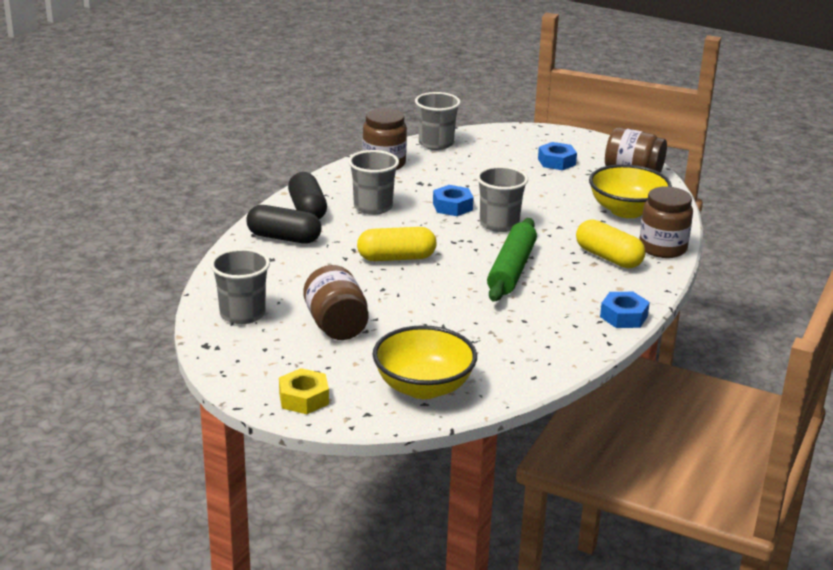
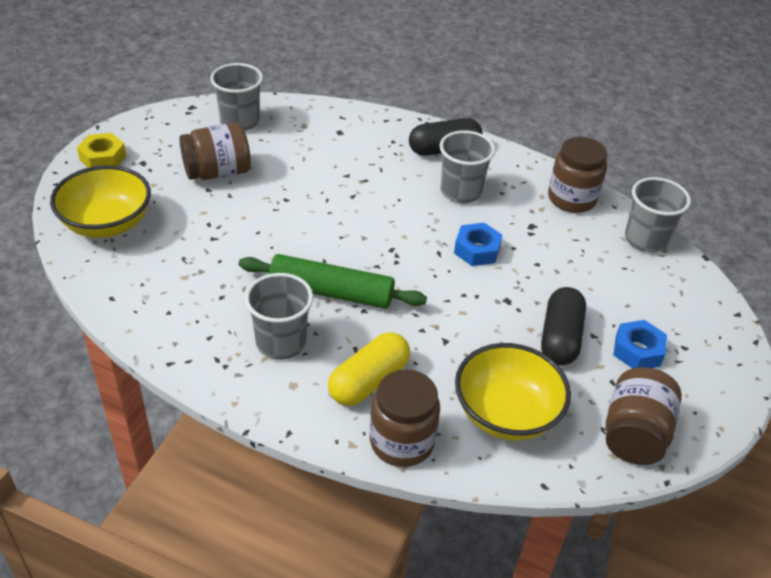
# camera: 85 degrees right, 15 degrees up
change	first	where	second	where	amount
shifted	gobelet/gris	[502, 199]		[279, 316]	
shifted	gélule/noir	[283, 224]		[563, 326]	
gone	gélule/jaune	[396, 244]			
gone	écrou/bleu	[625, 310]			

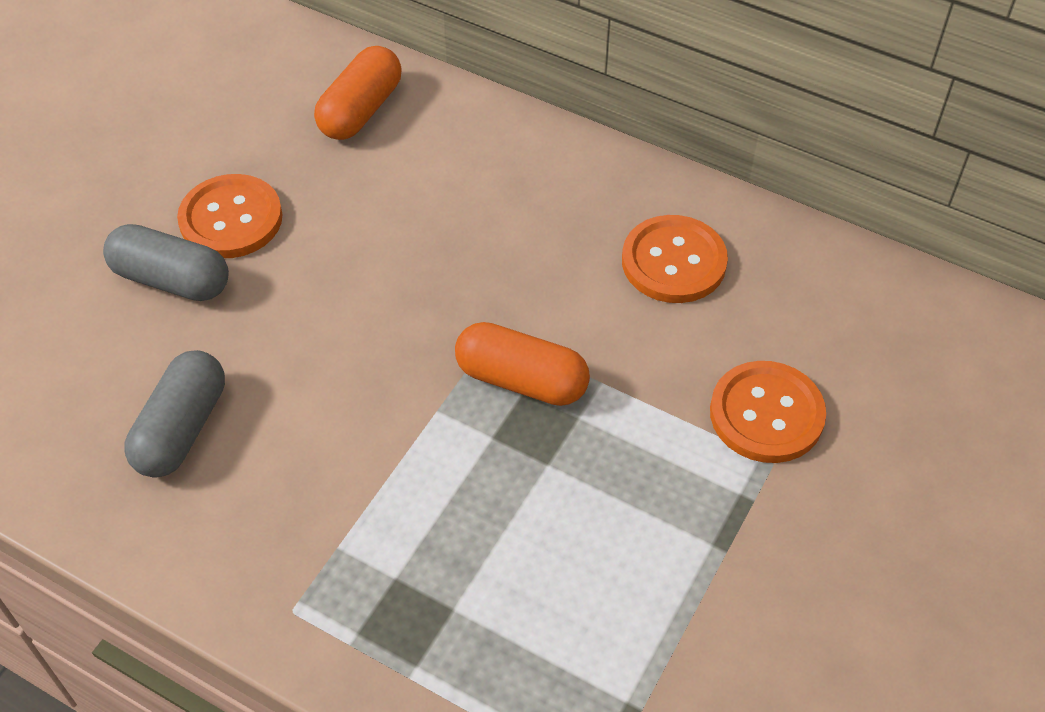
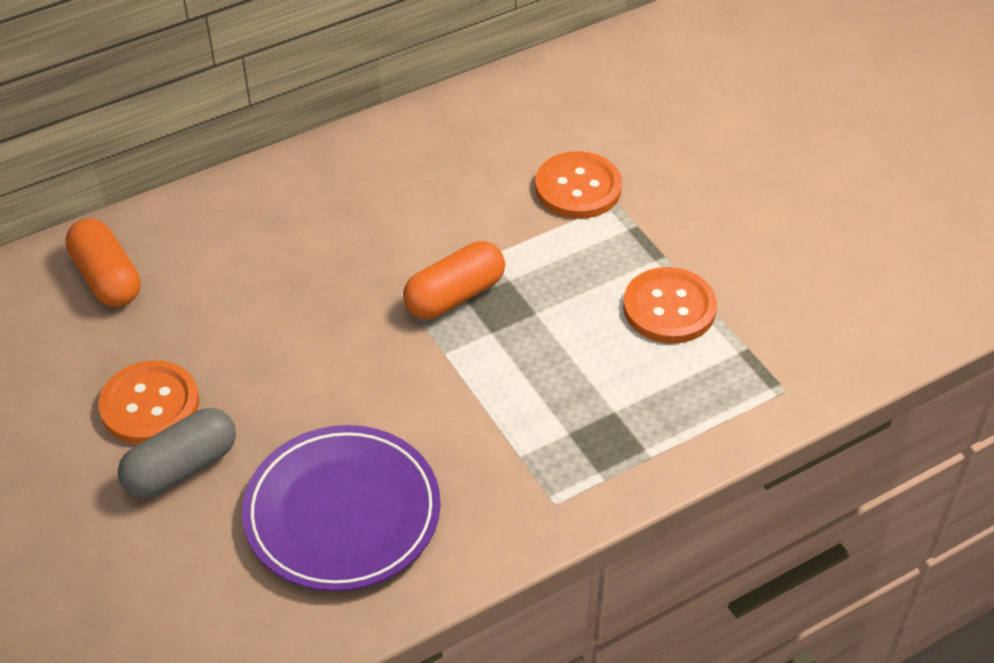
# camera: 60 degrees left, 5 degrees down
change	first	where	second	where	amount
shifted	bouton/orange	[675, 259]		[670, 305]	
swapped	gélule/gris	[174, 414]	assiette/violet	[341, 508]	

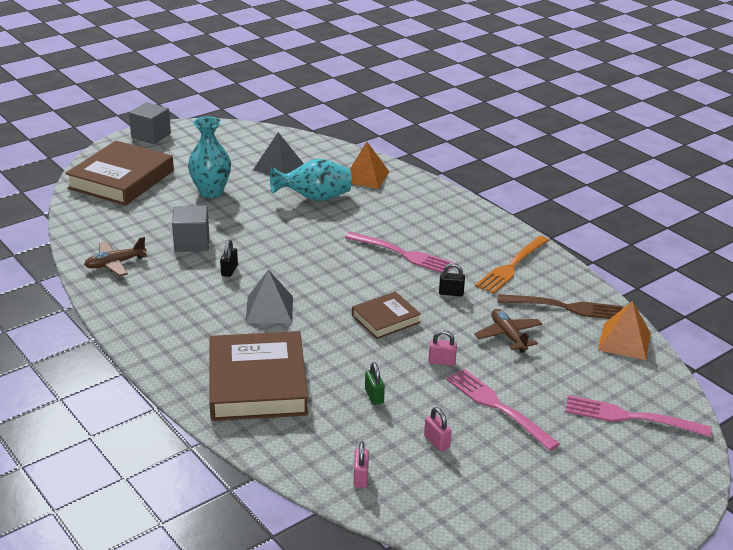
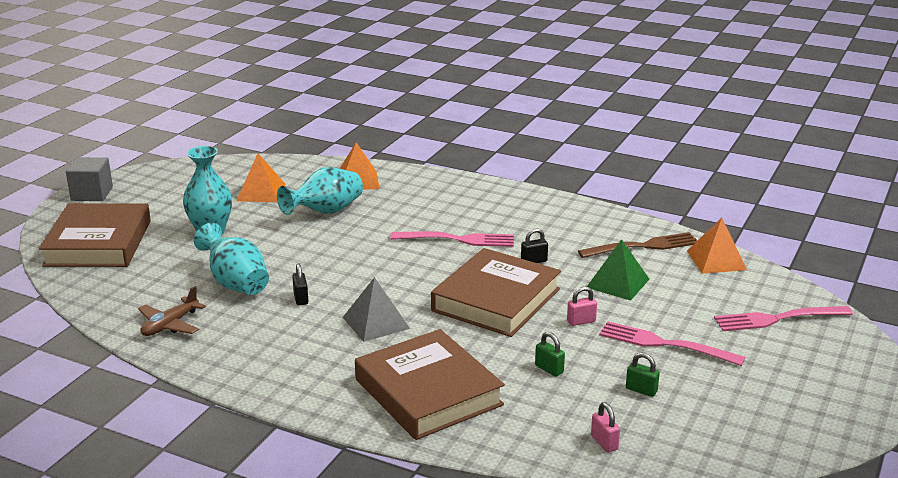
# camera: 25 degrees left, 5 degrees down
change	first	where	second	where	amount
repainted	pyramide/gris	[278, 153]	pyramide/orange	[261, 177]	
swapped	cube/gris	[190, 229]	vase/turquoise	[231, 259]	
gone	fourchette/orange	[512, 265]			
scaled	livre/marron	[386, 315]		[496, 292]	x1.85
swapped	avion/marron	[508, 331]	pyramide/vert	[618, 270]	
repainted	cadenas/rose	[438, 429]	cadenas/vert	[643, 374]	

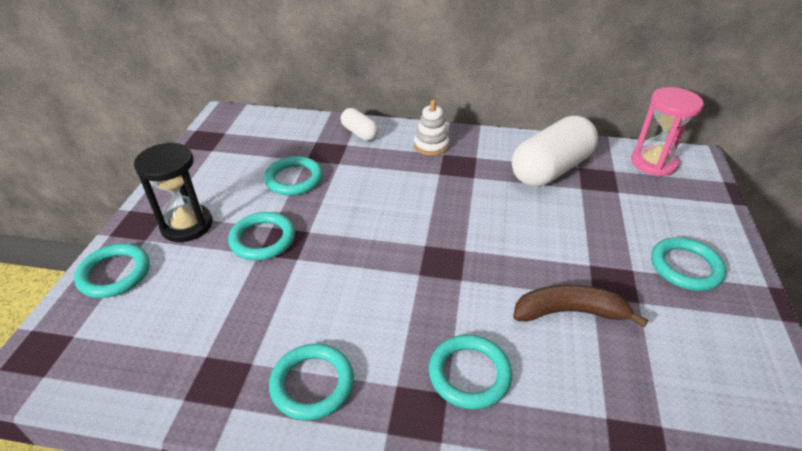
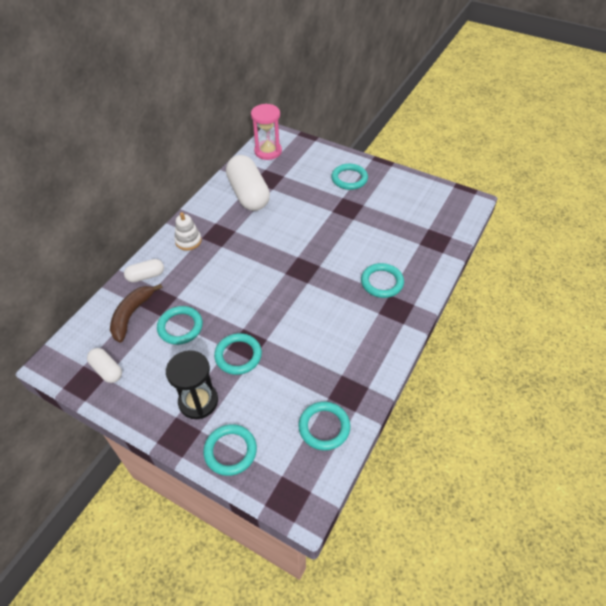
# camera: 70 degrees left, 10 degrees up
change	first	where	second	where	amount
shifted	banane/marron	[580, 305]		[136, 313]	
shifted	anneau/turquoise	[311, 382]		[325, 426]	
new			gélule/blanc	[104, 365]	

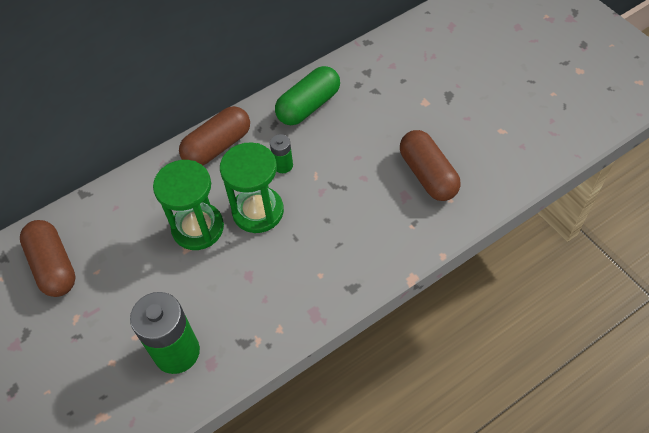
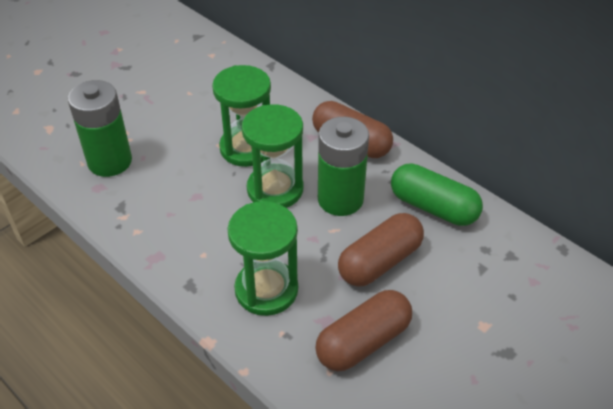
# camera: 75 degrees right, 10 degrees down
change	first	where	second	where	amount
scaled	pile/vert	[281, 153]		[343, 166]	x2.04
shifted	gélule/marron	[48, 258]		[381, 249]	
new			sablier/vert	[262, 258]	

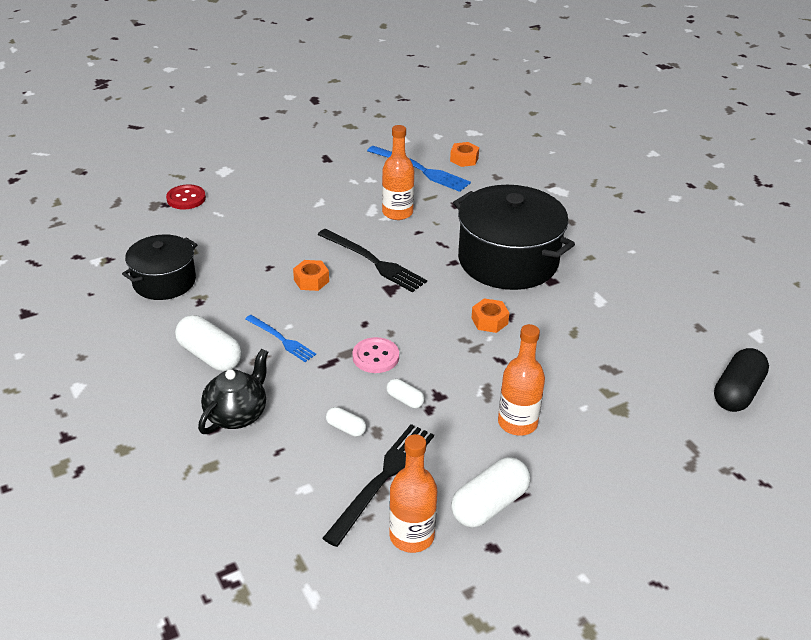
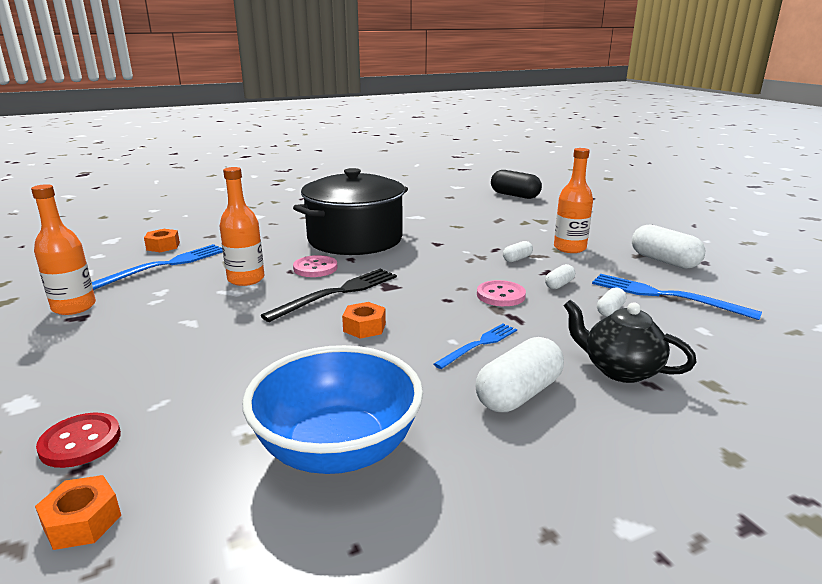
# camera: 85 degrees left, 15 degrees down
change	first	where	second	where	amount
swapped	marmite/noir	[160, 267]	bol/bleu	[332, 409]	
shifted	écrou/orange	[490, 315]		[78, 512]	
repainted	fourchette/noir	[378, 485]	fourchette/bleu	[677, 297]	
shifted	bouteille/orange	[413, 493]		[63, 249]	
new			gélule/blanc	[518, 251]	
new			bouton/rose	[315, 266]	

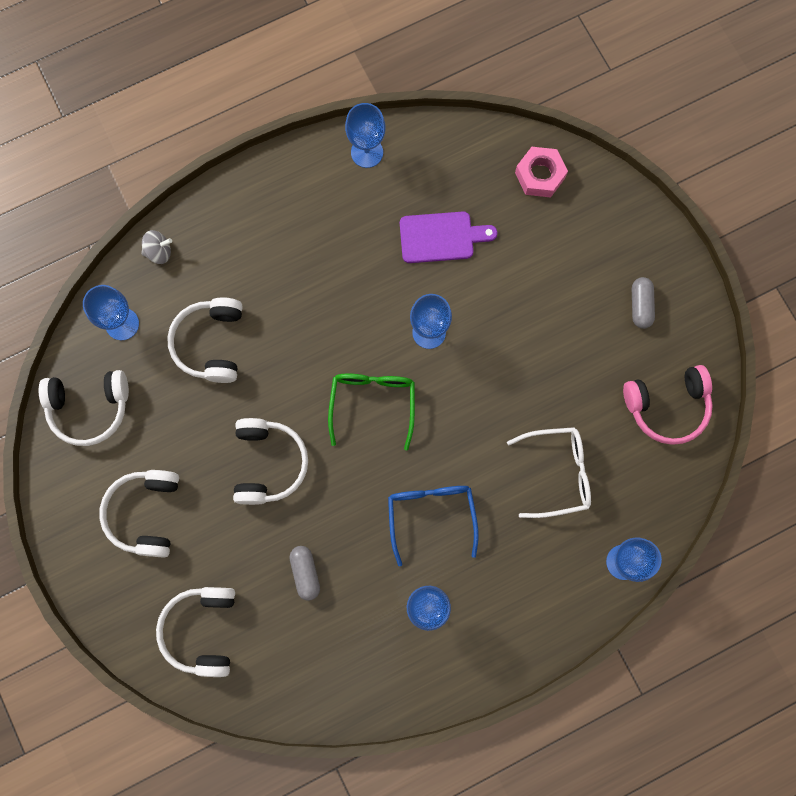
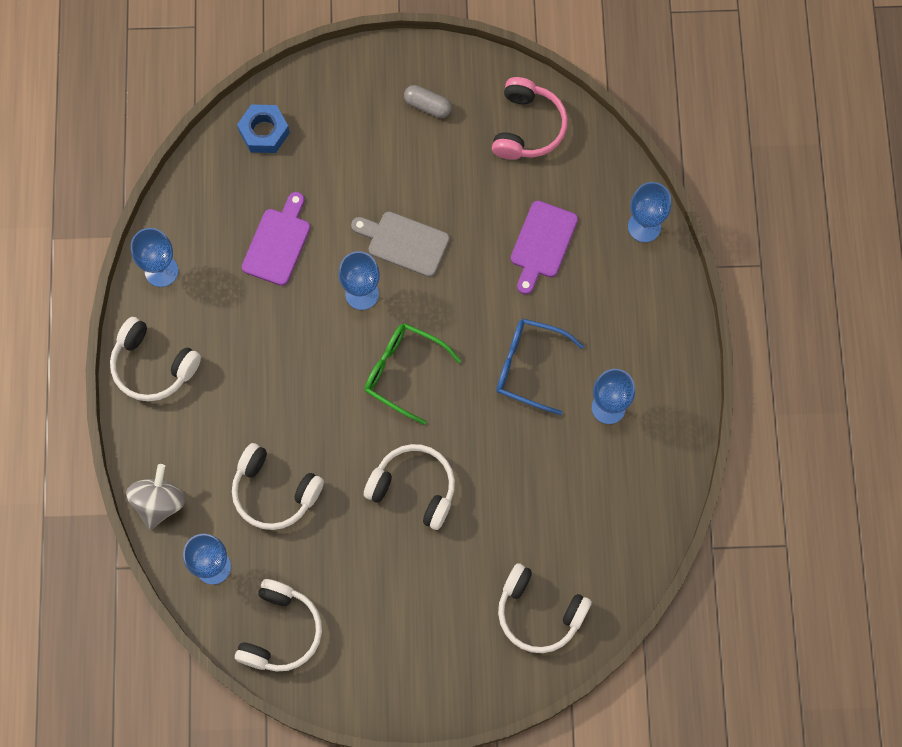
# camera: 65 degrees left, 5 degrees down
change	first	where	second	where	amount
repainted	écrou/rose	[541, 172]	écrou/bleu	[263, 128]	
scaled	toupie/gris	[156, 247]		[155, 497]	x1.59
swapped	lunettes/blanc	[549, 472]	planche à découper/violet	[544, 247]	
shifted	casque audio/blanc	[139, 514]		[155, 359]	
gone	gélule/gris	[305, 573]			
new			planche à découper/gris	[400, 244]	

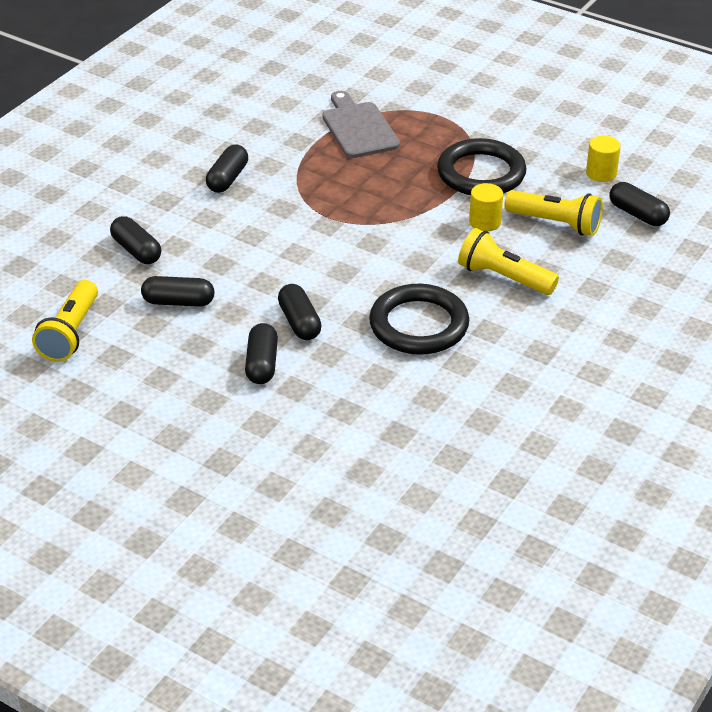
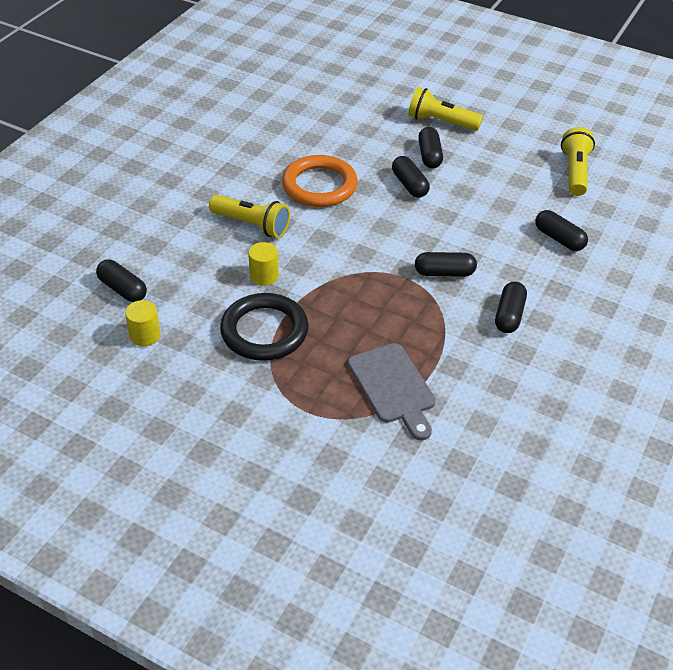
# camera: 175 degrees right, 5 degrees up
change	first	where	second	where	amount
shifted	lampe de poche/jaune	[553, 213]		[445, 109]	
shifted	gélule/noir	[177, 291]		[446, 264]	
repainted	anneau/noir	[419, 319]	anneau/orange	[320, 181]	

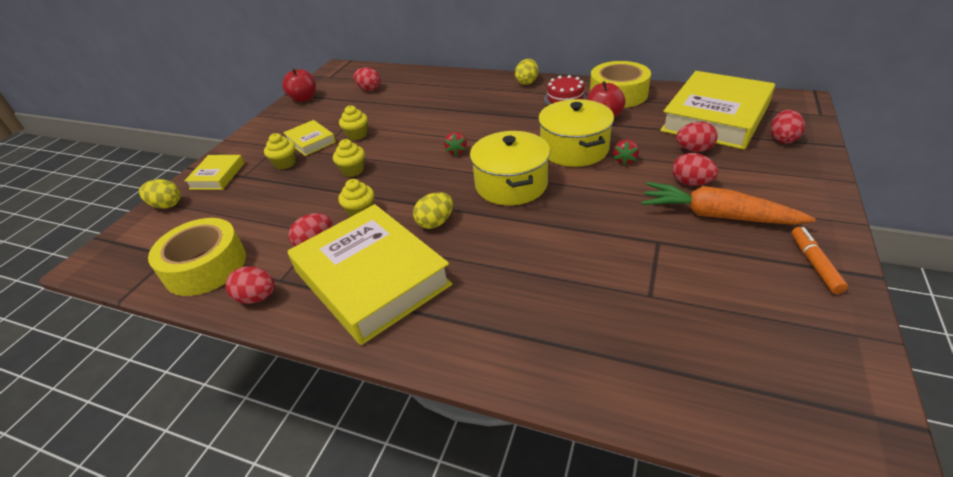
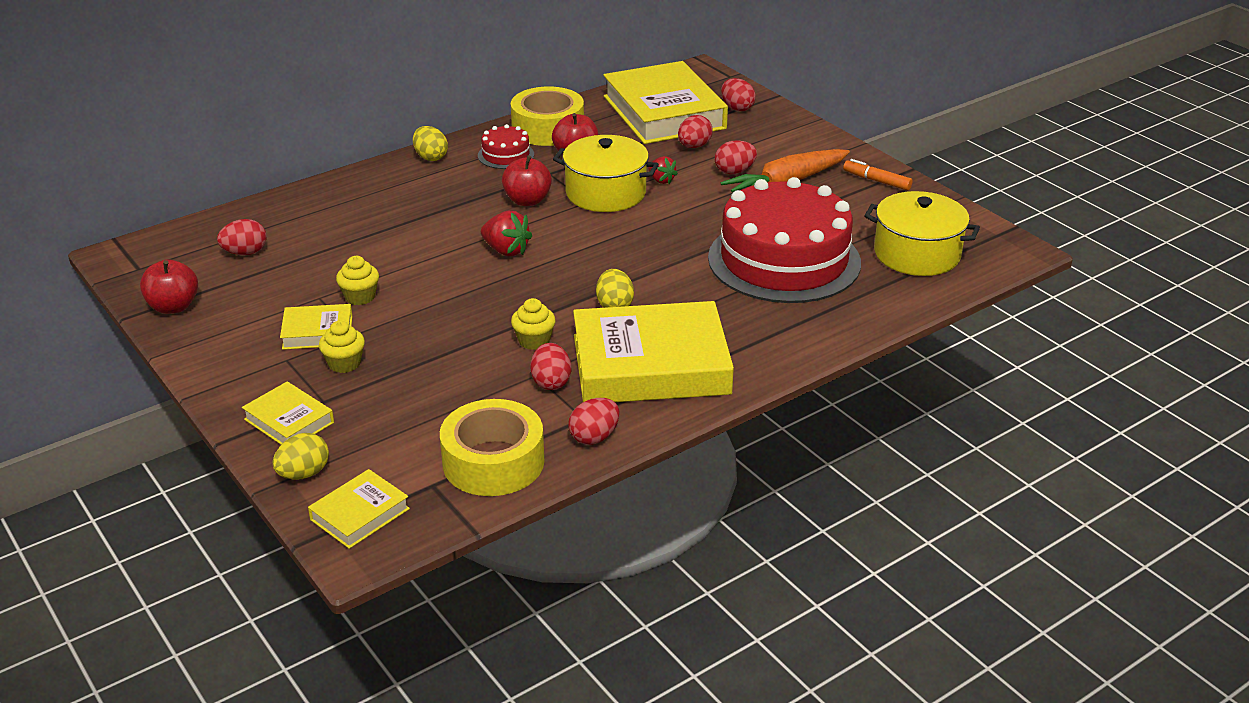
# camera: 60 degrees left, 5 degrees down
change	first	where	second	where	amount
shifted	marmite/jaune	[510, 168]		[922, 233]	
scaled	fraise/rouge	[455, 144]		[506, 233]	x1.54
gone	muffin/jaune	[349, 158]			
new			pomme/rouge	[527, 180]	
new			gâteau/rouge	[784, 240]	
new			livre/jaune	[359, 509]	

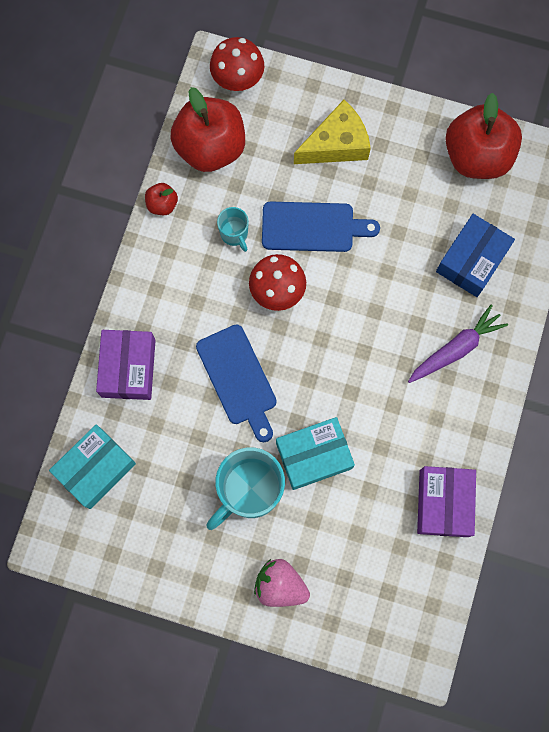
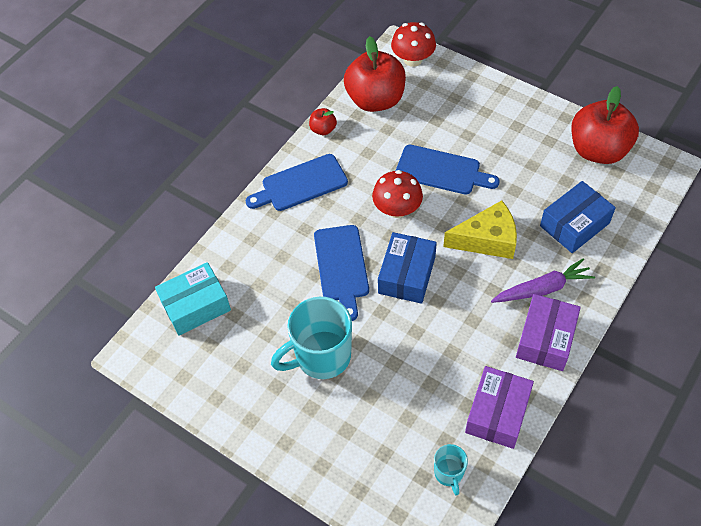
# camera: 20 degrees right, 20 degrees down
change	first	where	second	where	amount
shifted	fromage/jaune	[332, 132]		[480, 229]	
shifted	tasse/turquoise	[233, 229]		[451, 470]	
shifted	boîte/violet	[126, 365]		[548, 332]	
gone	boîte/turquoise	[315, 453]			
gone	fraise/rose	[282, 583]			
new			planche à découper/bleu	[297, 182]	
new			boîte/bleu	[407, 268]	

